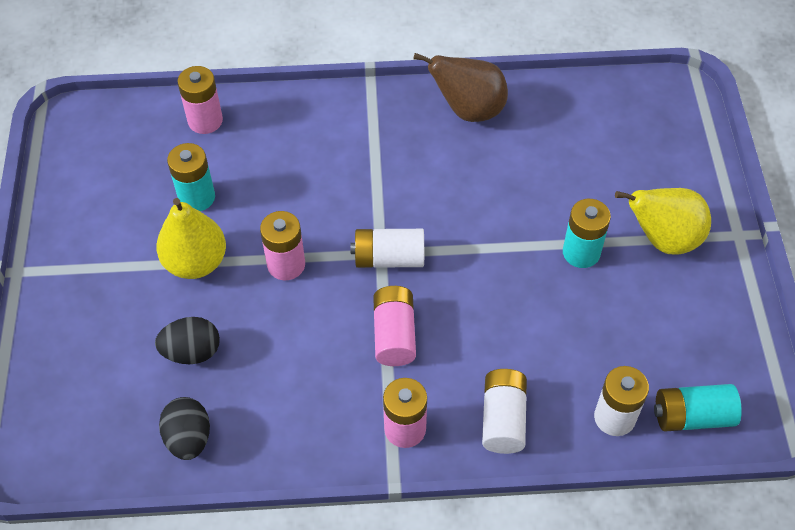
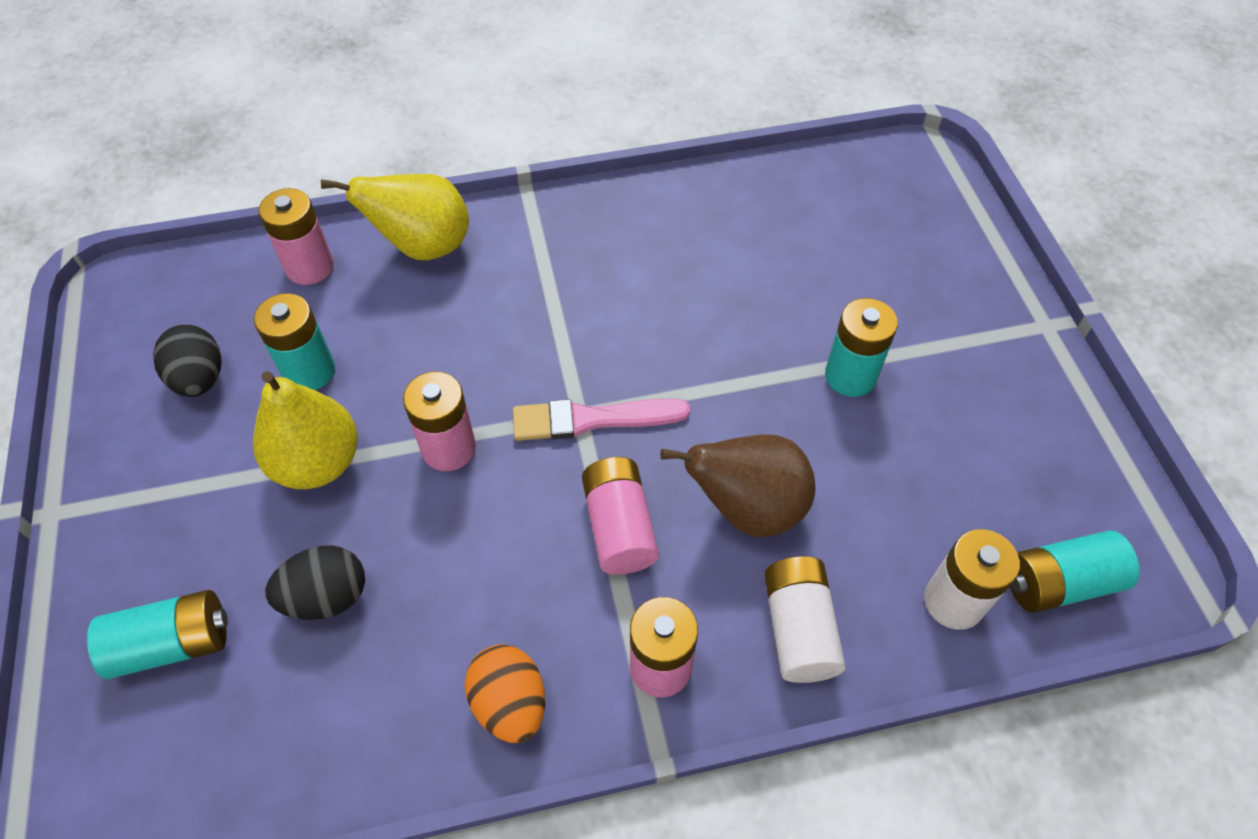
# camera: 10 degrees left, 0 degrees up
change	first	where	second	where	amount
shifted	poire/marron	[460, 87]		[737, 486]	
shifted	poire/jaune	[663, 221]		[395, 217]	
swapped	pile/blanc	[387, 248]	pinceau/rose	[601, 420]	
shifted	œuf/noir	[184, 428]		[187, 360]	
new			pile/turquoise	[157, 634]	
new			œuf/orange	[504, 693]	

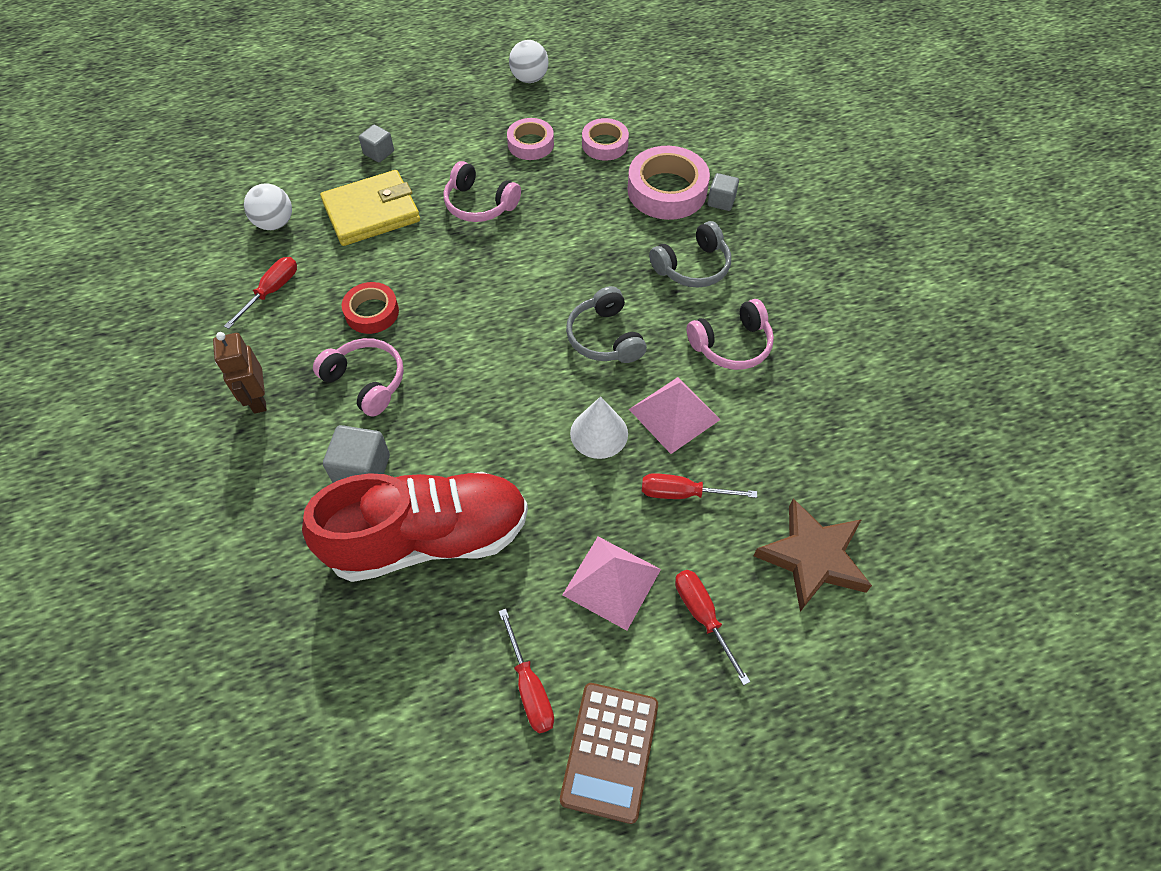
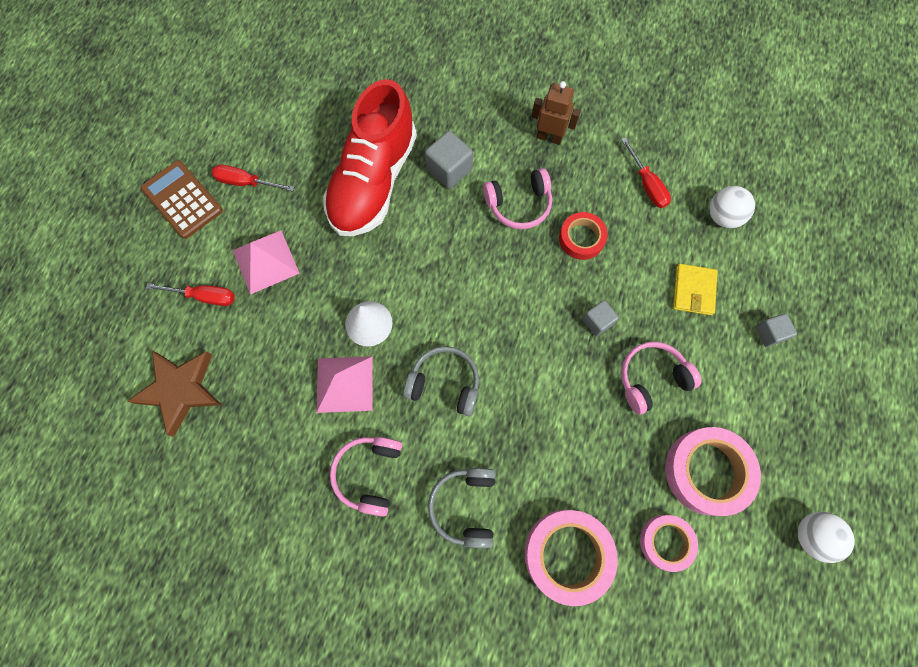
# camera: 125 degrees right, 15 degrees up
change	first	where	second	where	amount
scaled	ruban adhésif/rose	[530, 139]		[713, 471]	x1.65
scaled	portefeuille/jaune	[370, 208]		[695, 289]	x0.61
shifted	cube/gris	[723, 192]		[600, 318]	
gone	tournevis/rouge	[699, 486]			

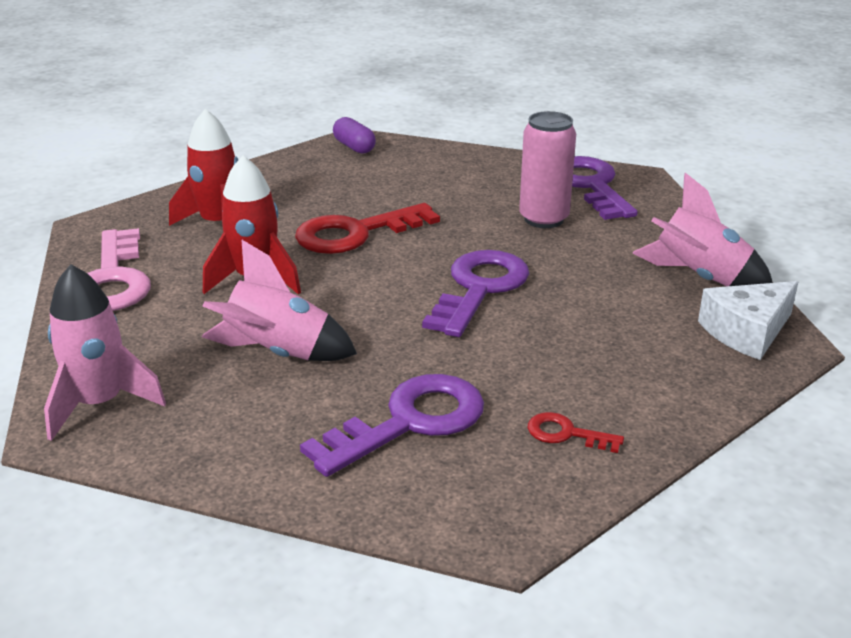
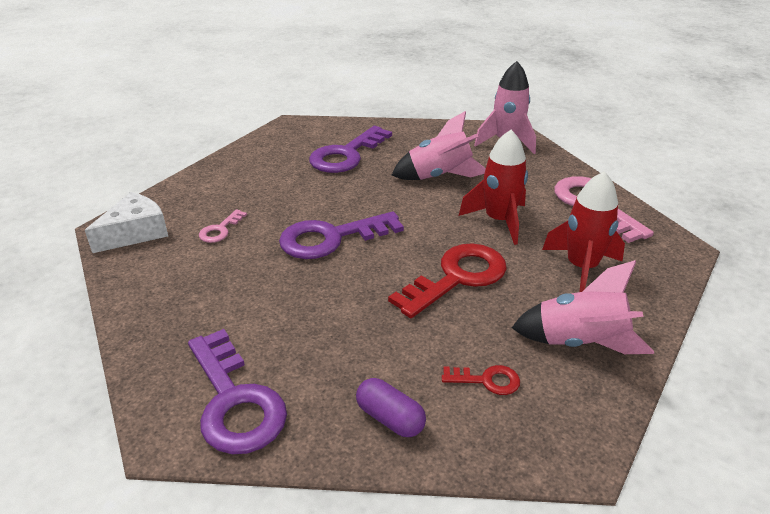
# camera: 165 degrees right, 5 degrees up
change	first	where	second	where	amount
gone	canette/rose	[547, 169]			
shifted	gélule/violet	[354, 135]		[391, 407]	
shifted	fusée/rose	[702, 229]		[583, 307]	
rotated	clé/violet	[475, 293]		[341, 235]	60 degrees clockwise
shifted	clé/rouge	[576, 432]		[481, 380]	
new			clé/rose	[223, 226]	

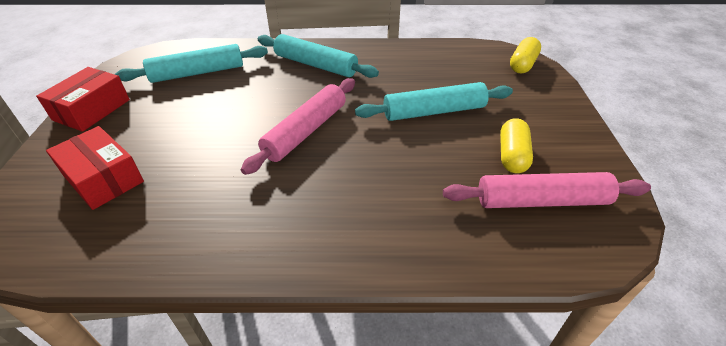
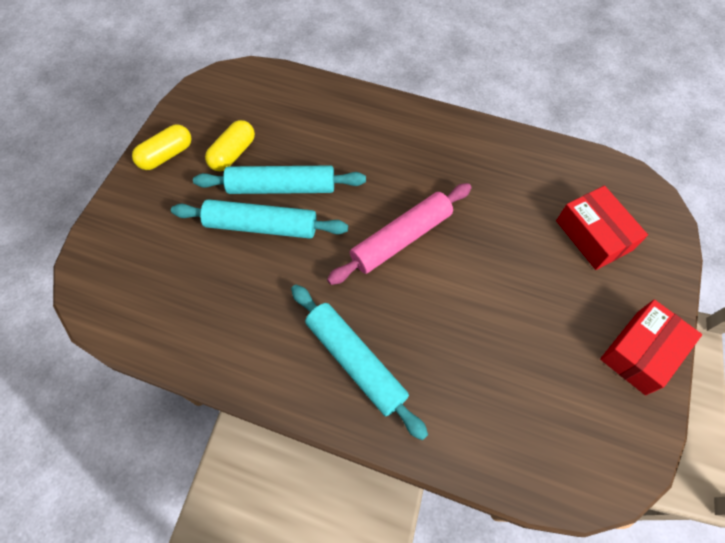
# camera: 160 degrees left, 20 degrees up
change	first	where	second	where	amount
shifted	gélule/jaune	[525, 55]		[161, 147]	
shifted	rouleau à pâtisserie/turquoise	[191, 63]		[279, 180]	
gone	rouleau à pâtisserie/rose	[547, 190]			

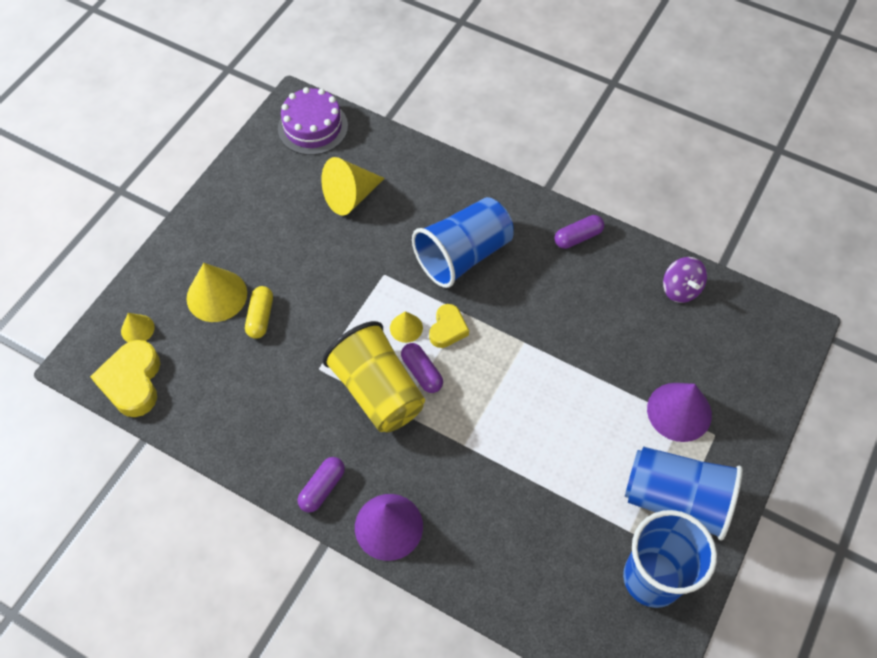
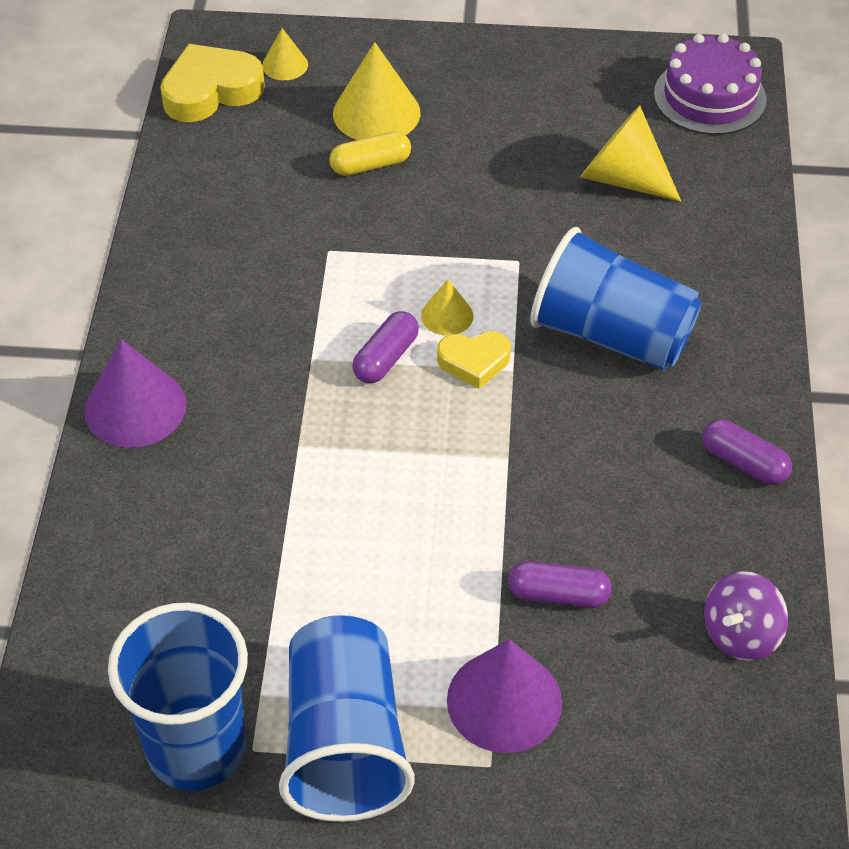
# camera: 65 degrees right, 10 degrees down
change	first	where	second	where	amount
gone	gobelet/jaune	[374, 377]			
shifted	gélule/violet	[321, 485]		[560, 584]	

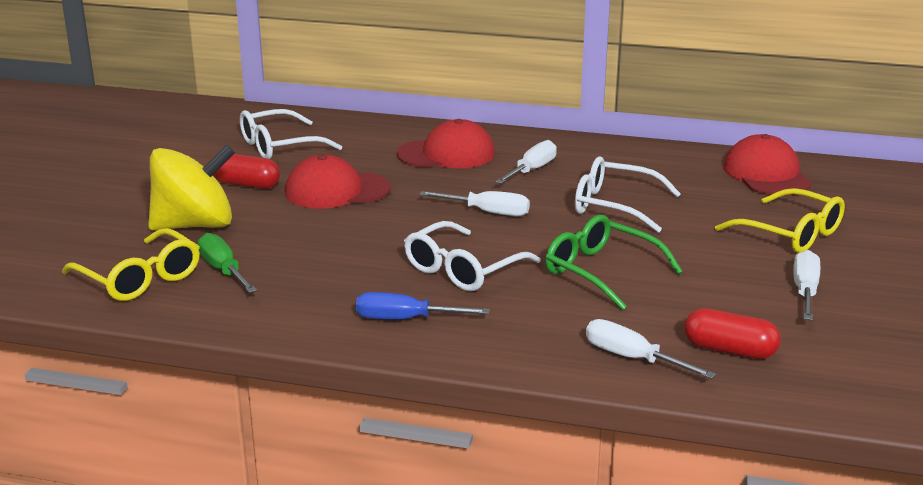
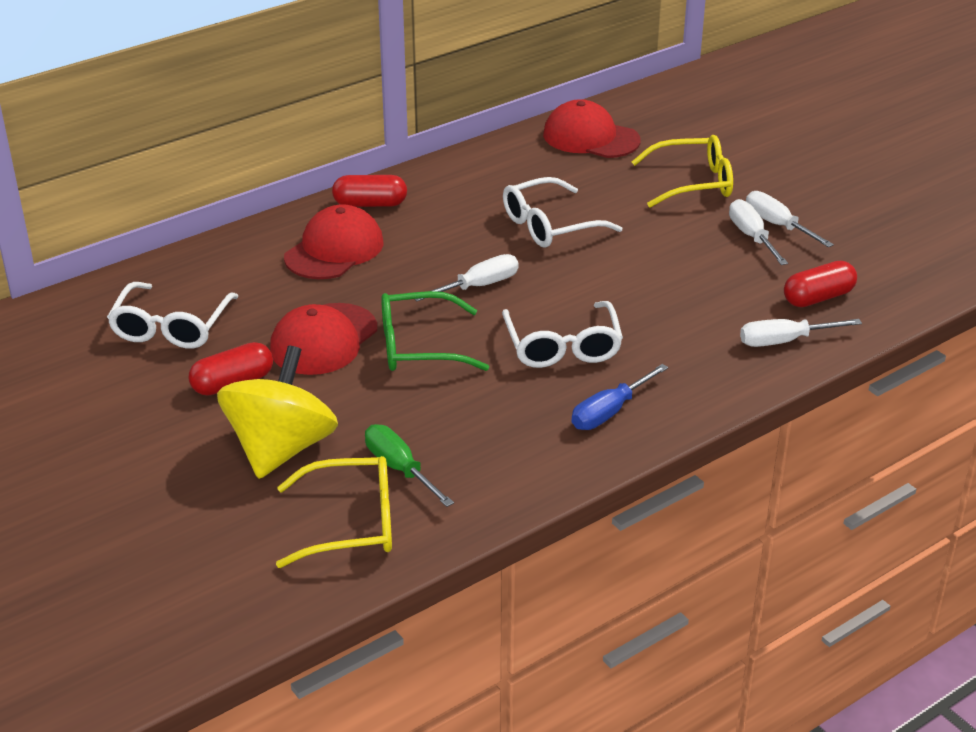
# camera: 50 degrees left, 10 degrees up
change	first	where	second	where	amount
shifted	tournevis/blanc	[526, 162]		[758, 232]	
shifted	lunettes/vert	[614, 262]		[435, 331]	
rotated	tournevis/vert	[227, 263]		[409, 465]	45 degrees clockwise
new			gélule/rouge	[369, 191]	

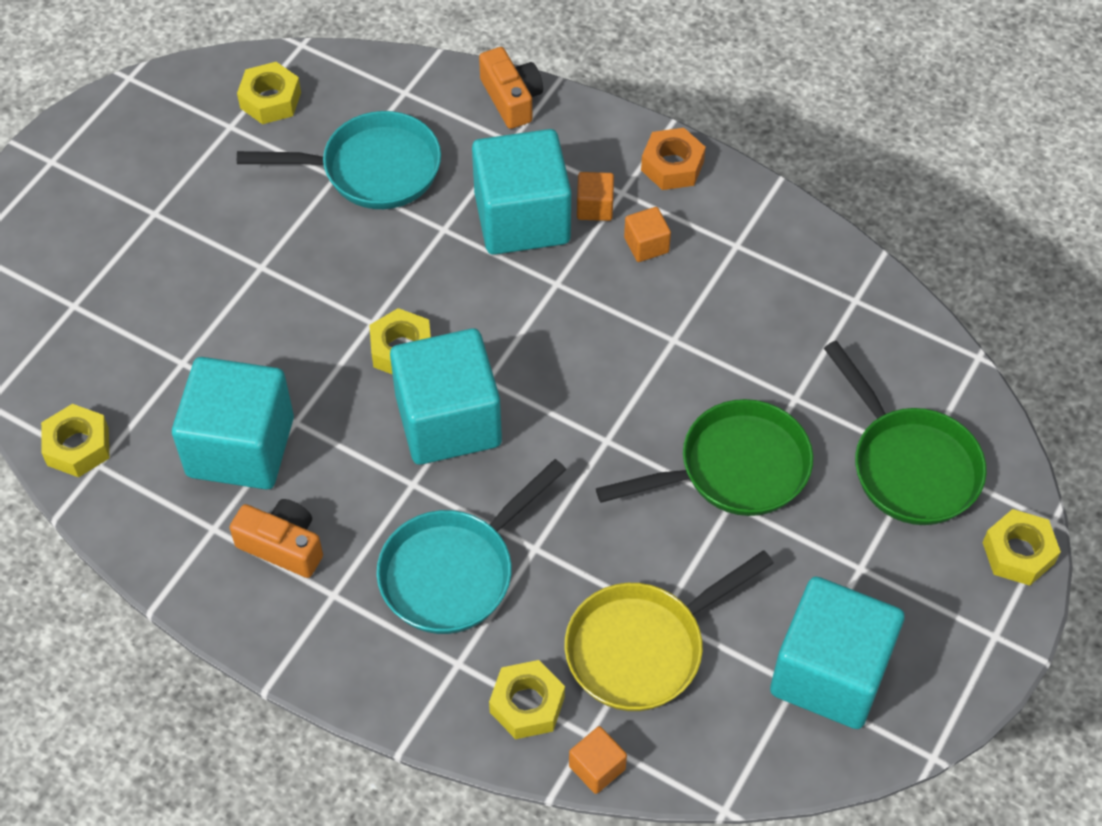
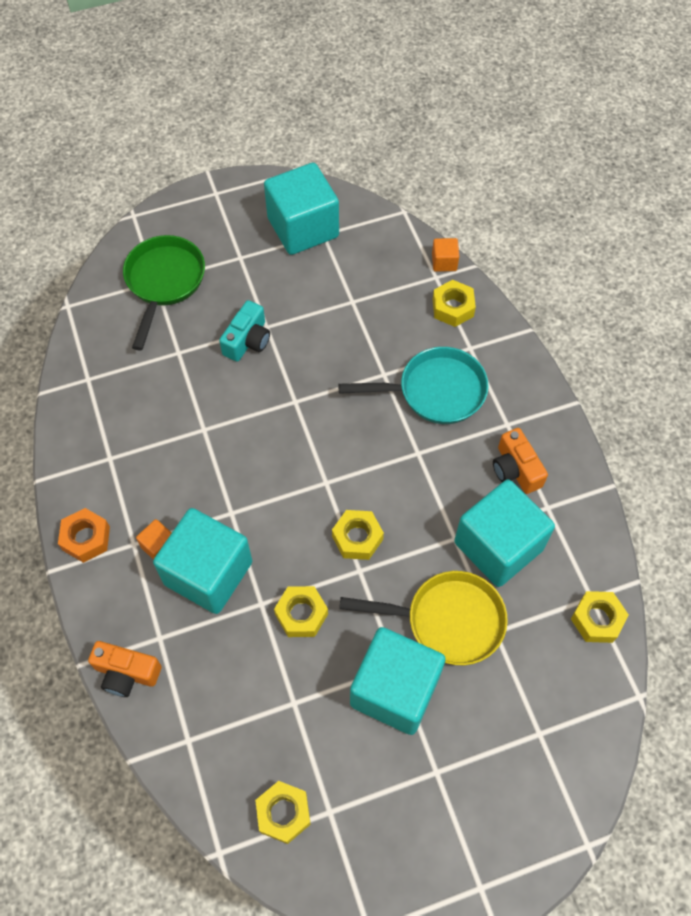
# camera: 140 degrees left, 5 degrees up
change	first	where	second	where	amount
rotated	appareil photo/orange	[511, 88]		[125, 669]	90 degrees counterclockwise
gone	poêle/turquoise	[339, 160]			
gone	cube/orange	[647, 234]			
shifted	cube/turquoise	[446, 396]		[398, 681]	
swapped	poêle/vert	[704, 457]	appareil photo/turquoise	[244, 331]	
shifted	écrou/jaune	[1021, 547]		[301, 611]	
shifted	poêle/jaune	[669, 630]		[423, 618]	

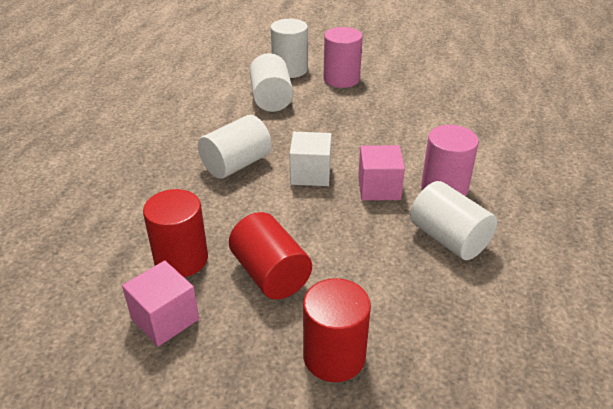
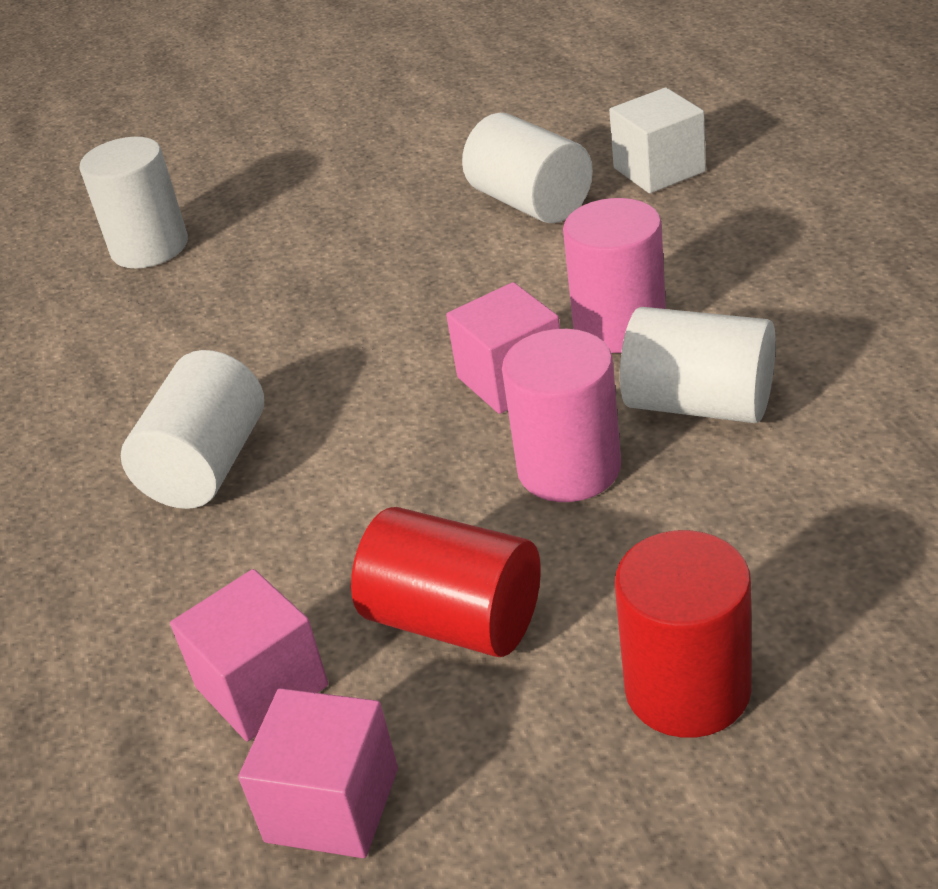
# camera: 25 degrees left, 0 degrees up
change	first	where	second	where	amount
shifted	cylindre/rose	[343, 57]		[561, 415]	
shifted	cylindre/blanc	[271, 82]		[527, 168]	
shifted	cube/blanc	[310, 159]		[657, 140]	
swapped	cylindre/rouge	[175, 233]	cube/rose	[249, 655]	

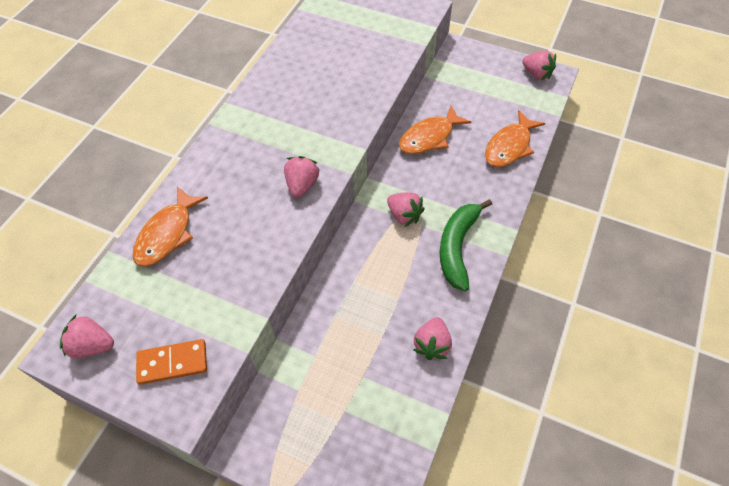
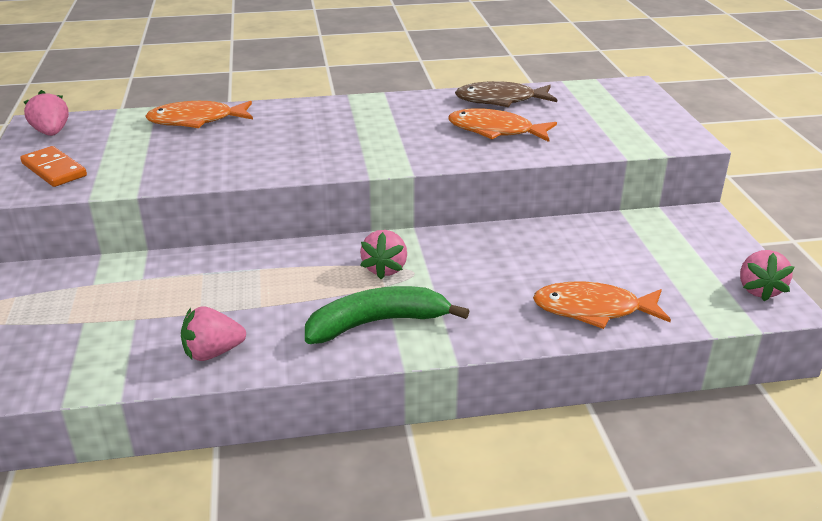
# camera: 55 degrees right, 25 degrees down
change	first	where	second	where	amount
shifted	poisson/orange	[435, 130]		[502, 125]	
gone	fraise/rose	[301, 177]			
new			poisson/marron	[506, 94]	

